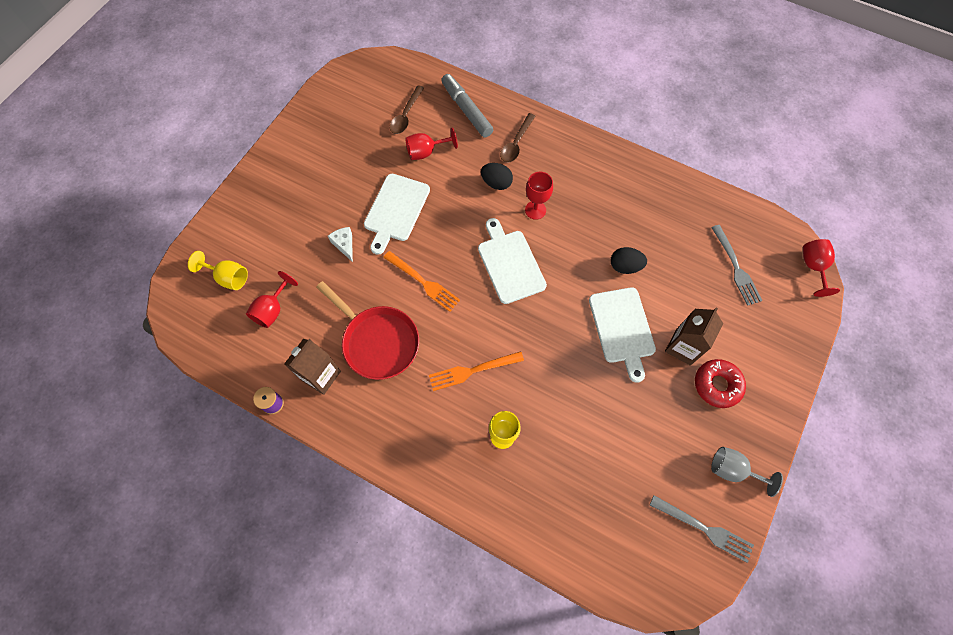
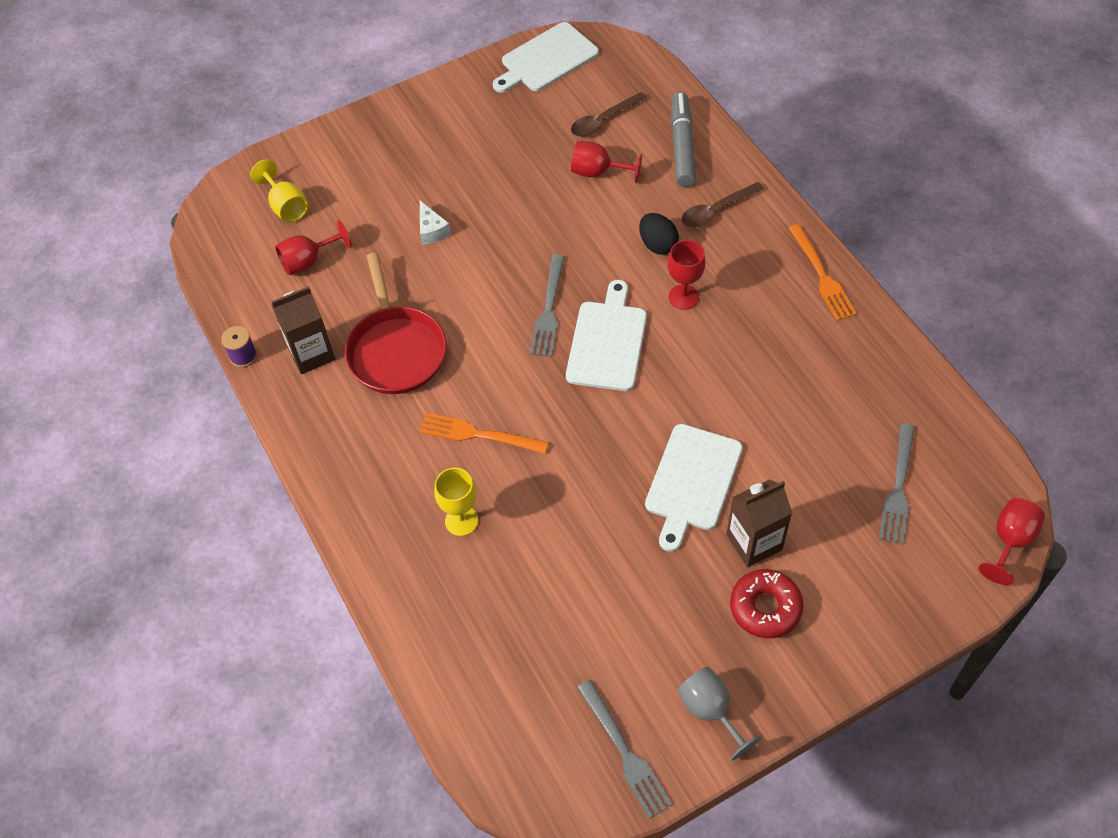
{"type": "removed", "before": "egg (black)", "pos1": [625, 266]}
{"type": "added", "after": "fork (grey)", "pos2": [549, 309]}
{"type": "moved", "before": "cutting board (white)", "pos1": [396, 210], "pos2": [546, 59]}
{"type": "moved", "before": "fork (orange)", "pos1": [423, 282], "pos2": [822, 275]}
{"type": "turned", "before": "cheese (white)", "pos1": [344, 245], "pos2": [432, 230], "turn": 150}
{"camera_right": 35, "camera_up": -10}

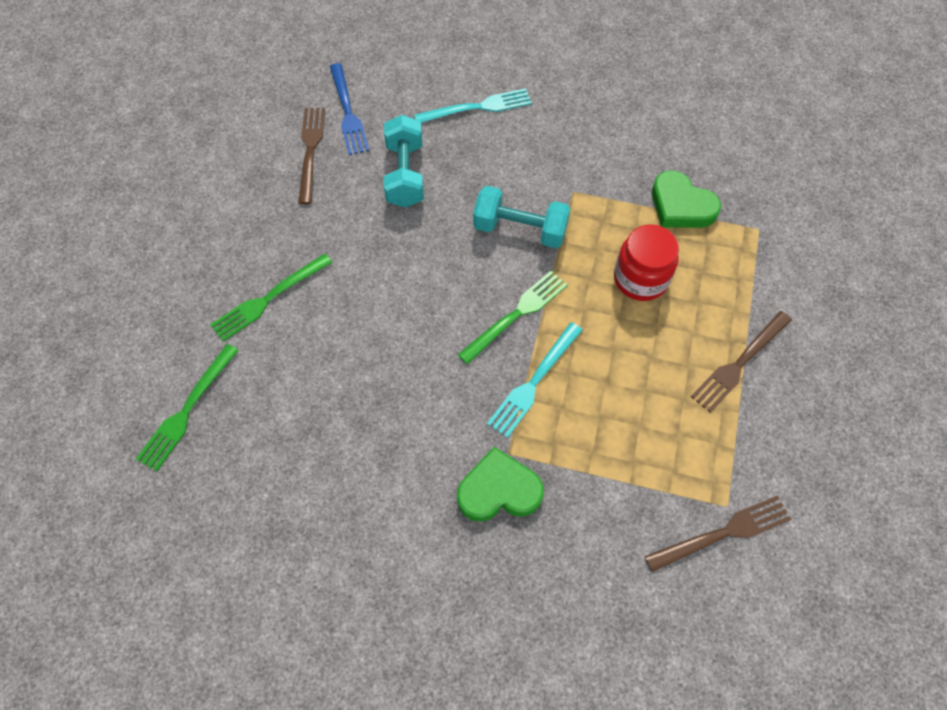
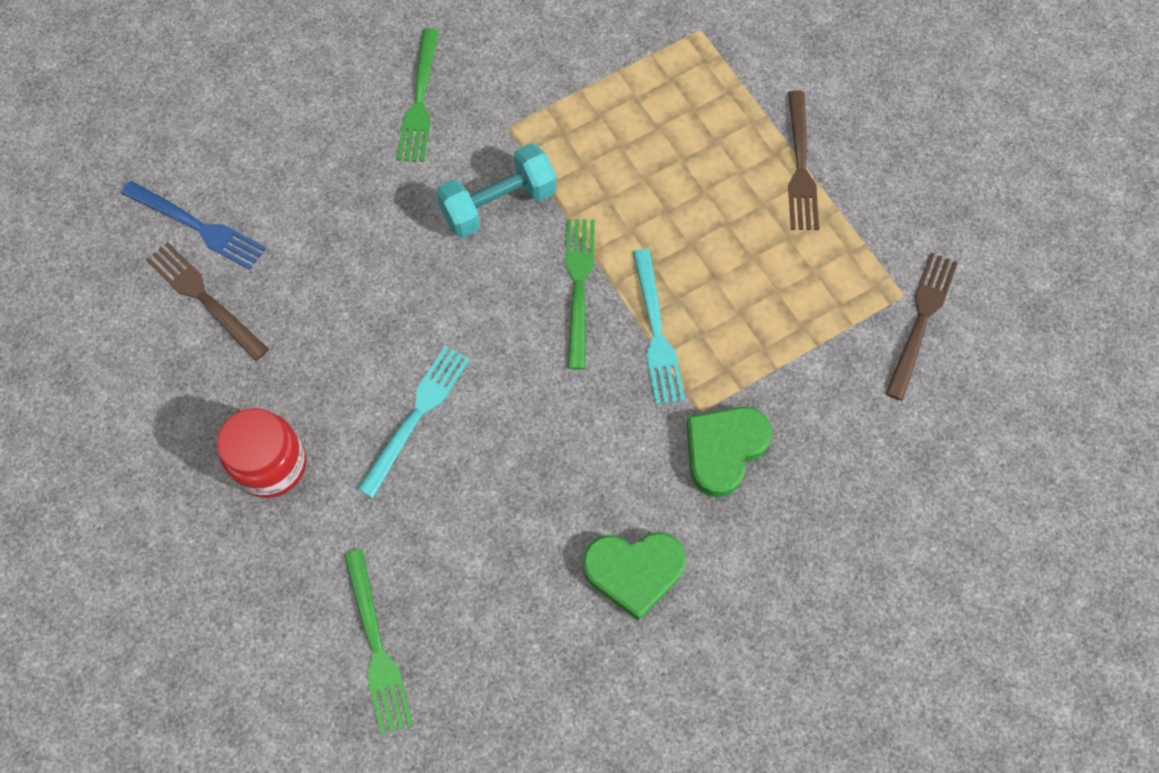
{"type": "removed", "before": "dumbbell (turquoise)", "pos1": [405, 174]}
{"type": "moved", "before": "fork (green)", "pos1": [268, 299], "pos2": [419, 101]}
{"type": "moved", "before": "fork (turquoise)", "pos1": [478, 107], "pos2": [417, 415]}
{"type": "moved", "before": "jar (red)", "pos1": [640, 279], "pos2": [271, 464]}
{"type": "moved", "before": "heart (green)", "pos1": [681, 206], "pos2": [634, 571]}
{"camera_right": -45, "camera_up": 5}

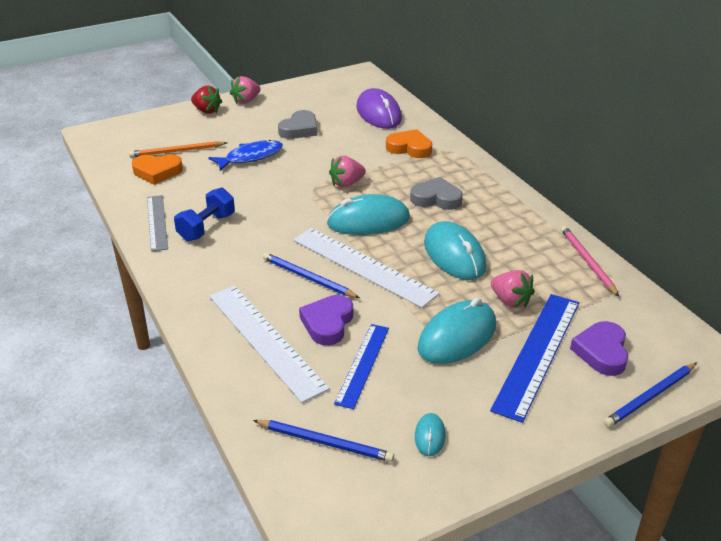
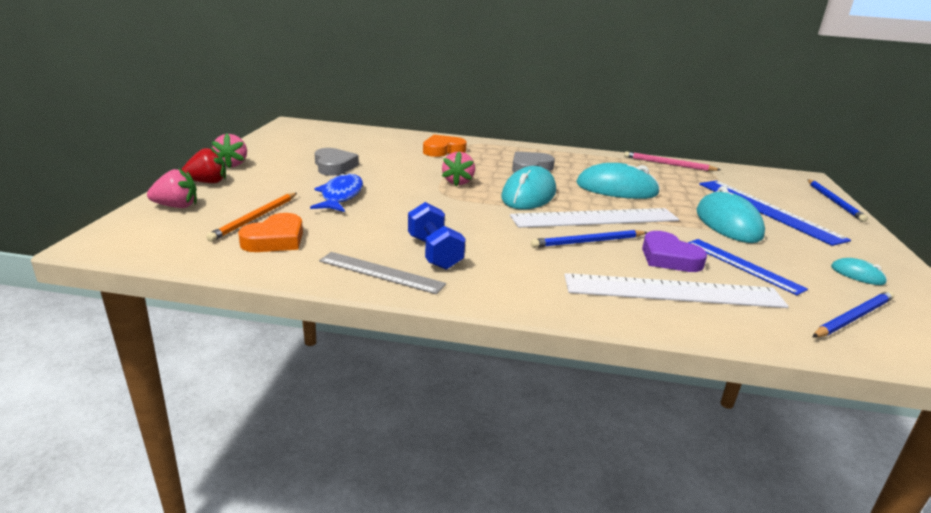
{"type": "removed", "before": "mouse (purple)", "pos1": [379, 113]}
{"type": "removed", "before": "heart (purple)", "pos1": [601, 352]}
{"type": "moved", "before": "strawberry (pink)", "pos1": [510, 301], "pos2": [176, 206]}
{"camera_right": -55, "camera_up": -10}

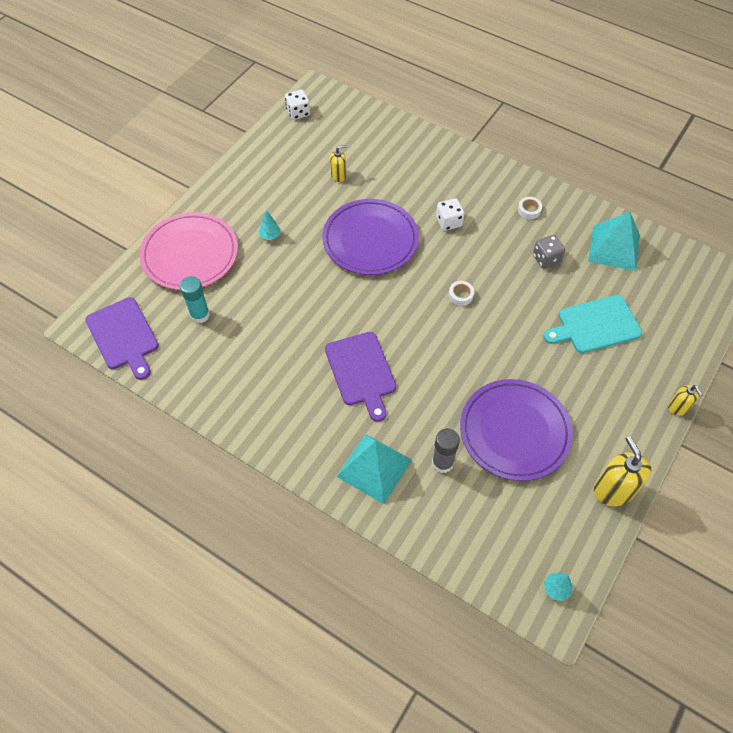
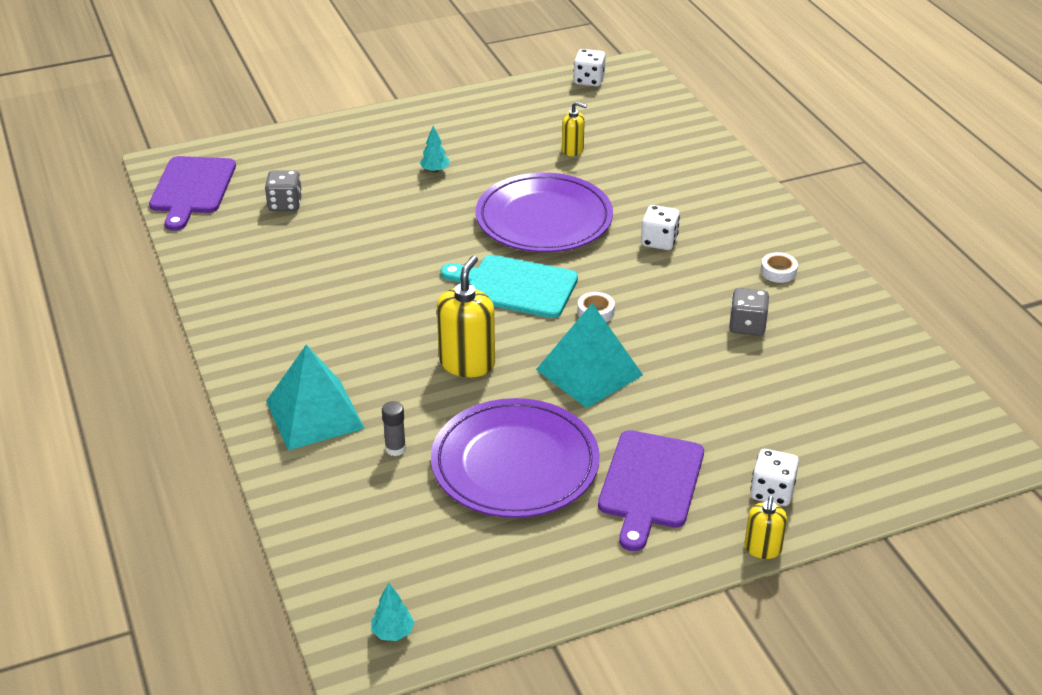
{"type": "removed", "before": "plate (pink)", "pos1": [190, 254]}
{"type": "added", "after": "dice (white)", "pos2": [772, 492]}
{"type": "moved", "before": "cutting board (purple)", "pos1": [361, 372], "pos2": [650, 484]}
{"type": "moved", "before": "cutting board (turquoise)", "pos1": [595, 325], "pos2": [515, 286]}
{"type": "moved", "before": "pyramid (turquoise)", "pos1": [614, 248], "pos2": [589, 372]}
{"type": "moved", "before": "soap dispenser (yellow)", "pos1": [613, 490], "pos2": [467, 363]}
{"type": "replaced", "before": "glue stick (turquoise)", "after": "dice (grey)", "pos1": [200, 315], "pos2": [285, 204]}
{"type": "resized", "before": "glue stick (grey)", "pos1": [442, 463], "pos2": [395, 449], "scale": 0.65}
{"camera_right": 35, "camera_up": -20}

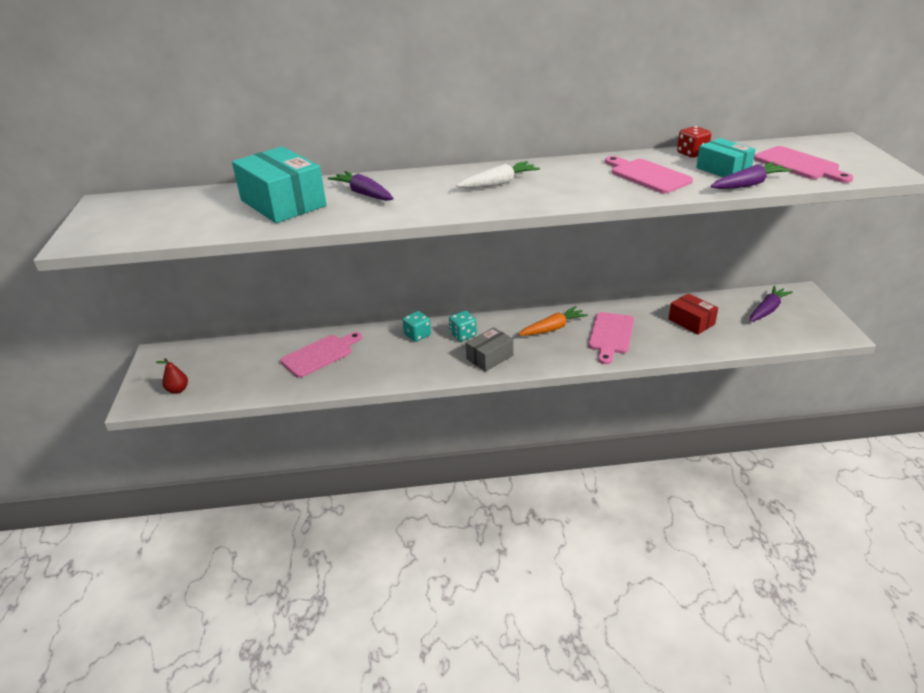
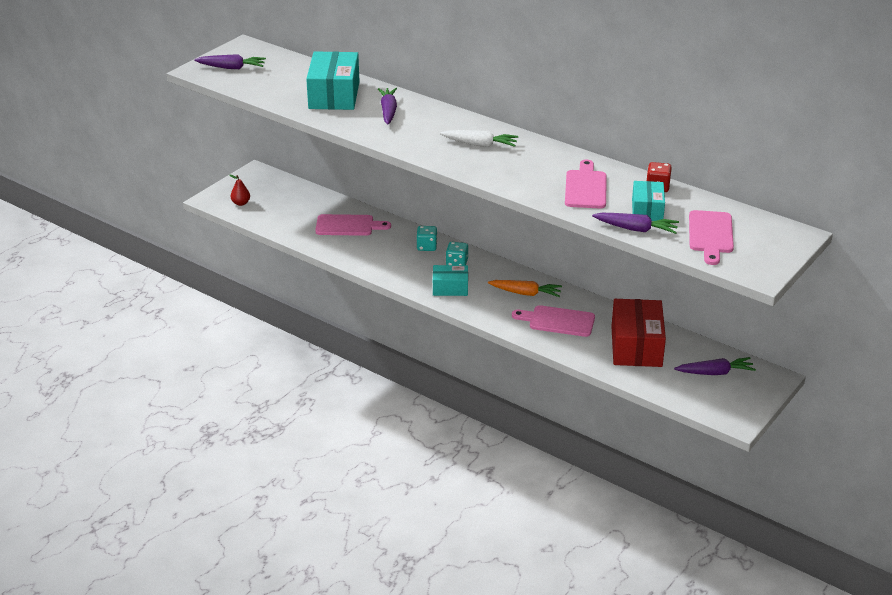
{"type": "added", "after": "carrot (purple)", "pos2": [231, 68]}
{"type": "recoloured", "before": "box (grey)", "after": "box (turquoise)", "pos1": [489, 357], "pos2": [450, 288]}
{"type": "turned", "before": "cutting board (pink)", "pos1": [610, 335], "pos2": [558, 321], "turn": 45}
{"type": "resized", "before": "box (red)", "pos1": [691, 322], "pos2": [636, 346], "scale": 1.74}
{"camera_right": 40, "camera_up": 0}

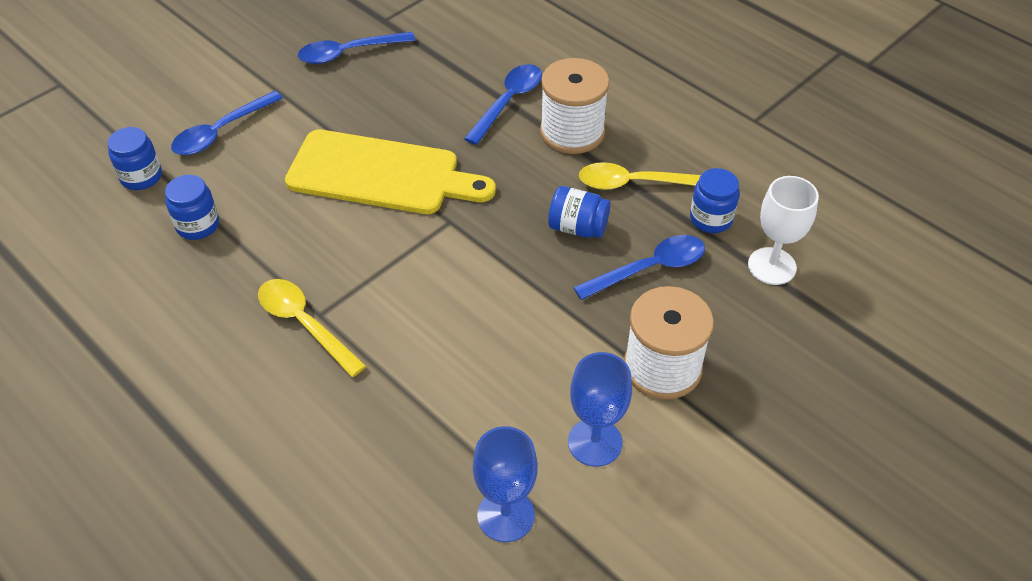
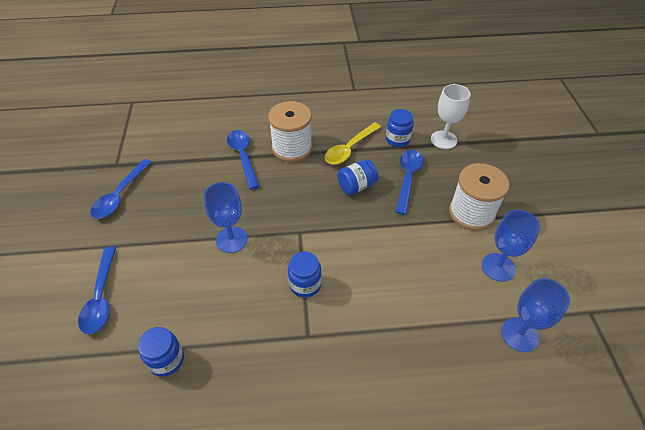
{"type": "removed", "before": "spoon (yellow)", "pos1": [305, 324]}
{"type": "moved", "before": "jar (blue)", "pos1": [141, 177], "pos2": [305, 284]}
{"type": "replaced", "before": "cutting board (yellow)", "after": "goblet (blue)", "pos1": [381, 174], "pos2": [231, 240]}
{"camera_right": -50, "camera_up": 0}

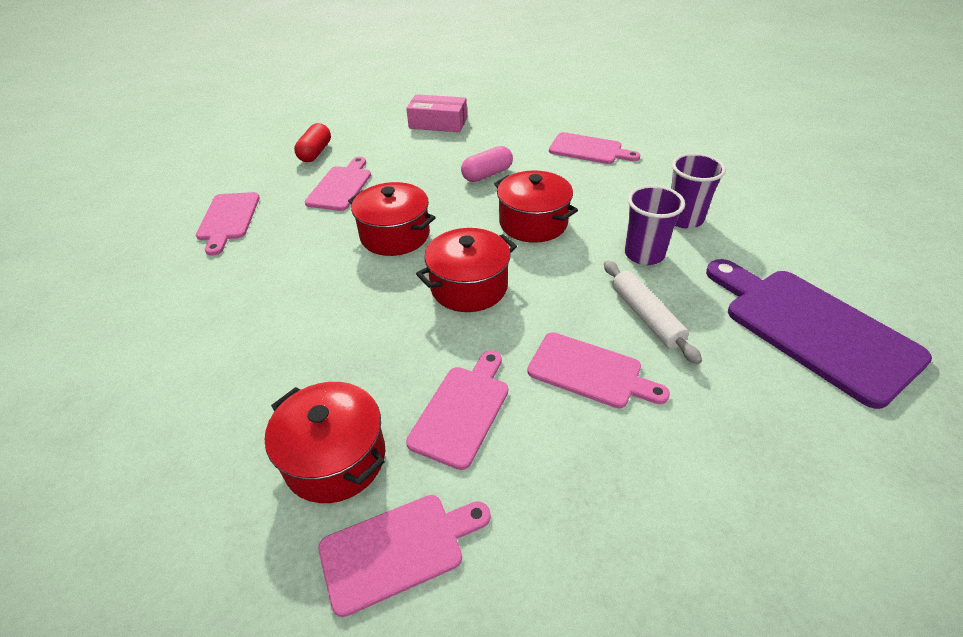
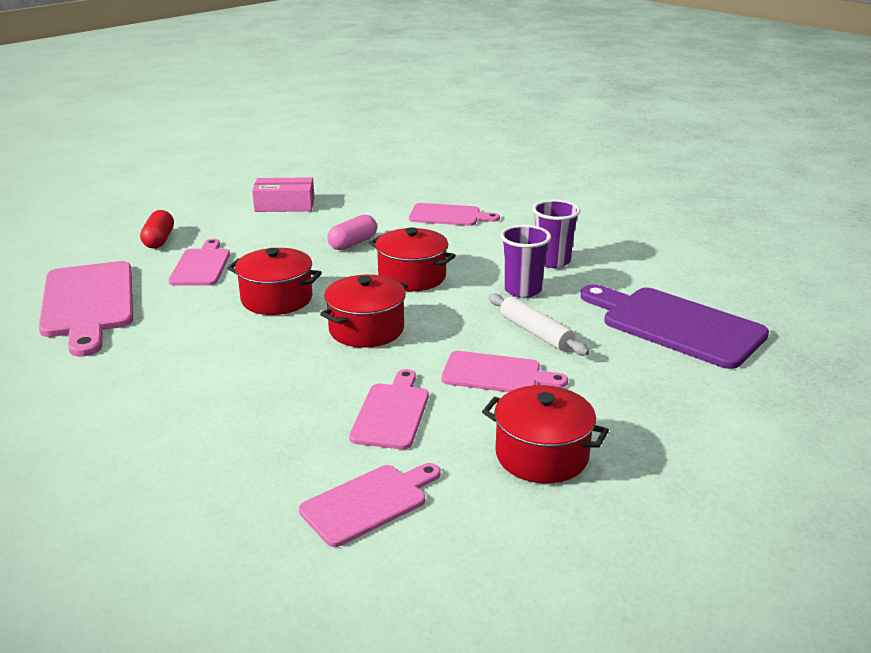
{"type": "moved", "before": "pot (red)", "pos1": [335, 458], "pos2": [541, 455]}
{"type": "resized", "before": "cutting board (pink)", "pos1": [228, 219], "pos2": [88, 303], "scale": 1.68}
{"camera_right": -15, "camera_up": -15}

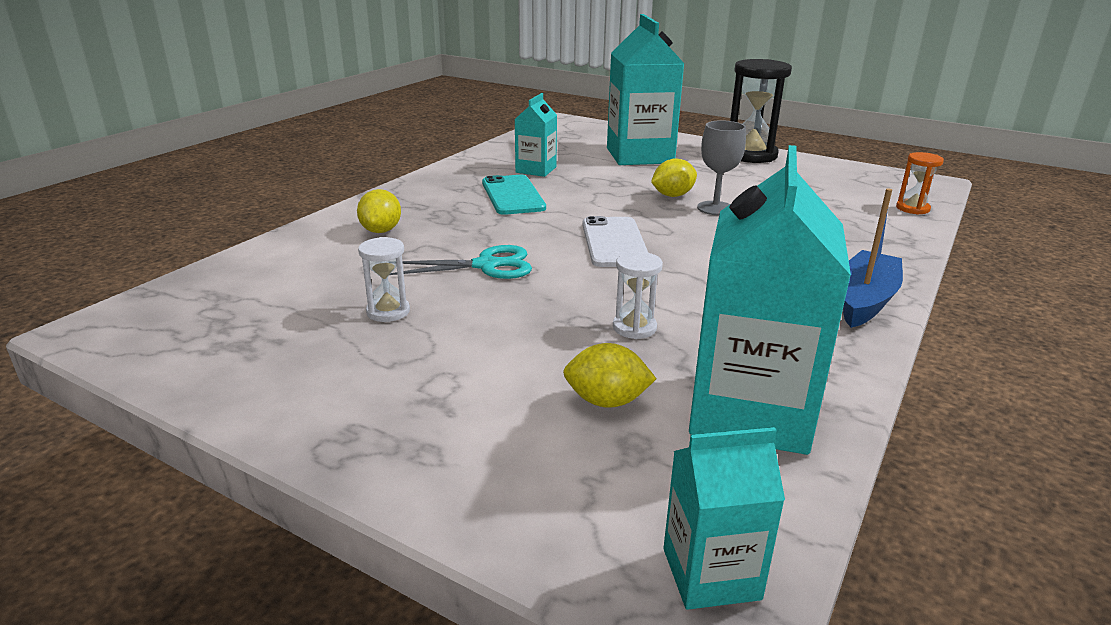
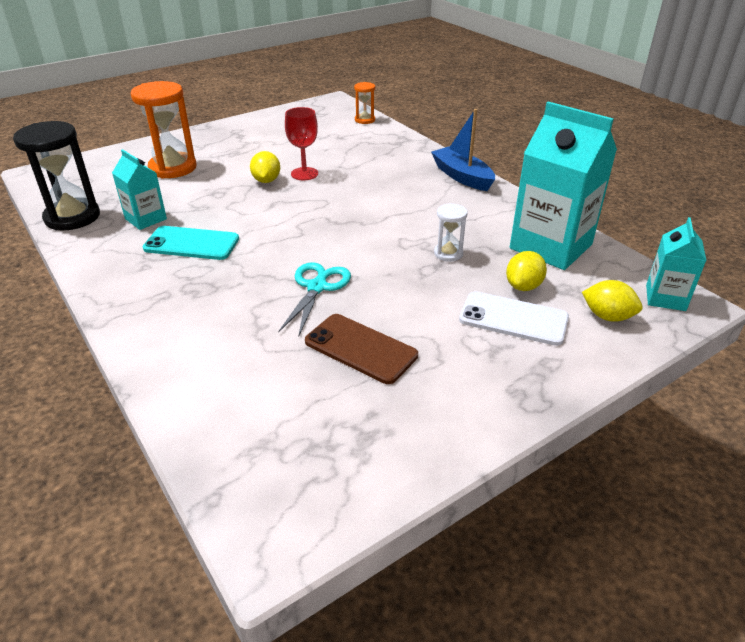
{"type": "moved", "before": "lemon (yellow)", "pos1": [381, 230], "pos2": [607, 316]}
{"type": "moved", "before": "phone (white)", "pos1": [614, 242], "pos2": [513, 319]}
{"type": "moved", "before": "hourglass (black)", "pos1": [750, 155], "pos2": [72, 217]}
{"type": "replaced", "before": "hourglass (white)", "after": "phone (brown)", "pos1": [388, 311], "pos2": [360, 348]}
{"type": "replaced", "before": "carton (turquoise)", "after": "hourglass (orange)", "pos1": [639, 155], "pos2": [173, 168]}
{"type": "recoloured", "before": "goblet (grey)", "after": "goblet (red)", "pos1": [715, 208], "pos2": [304, 174]}
{"camera_right": -65, "camera_up": 10}

